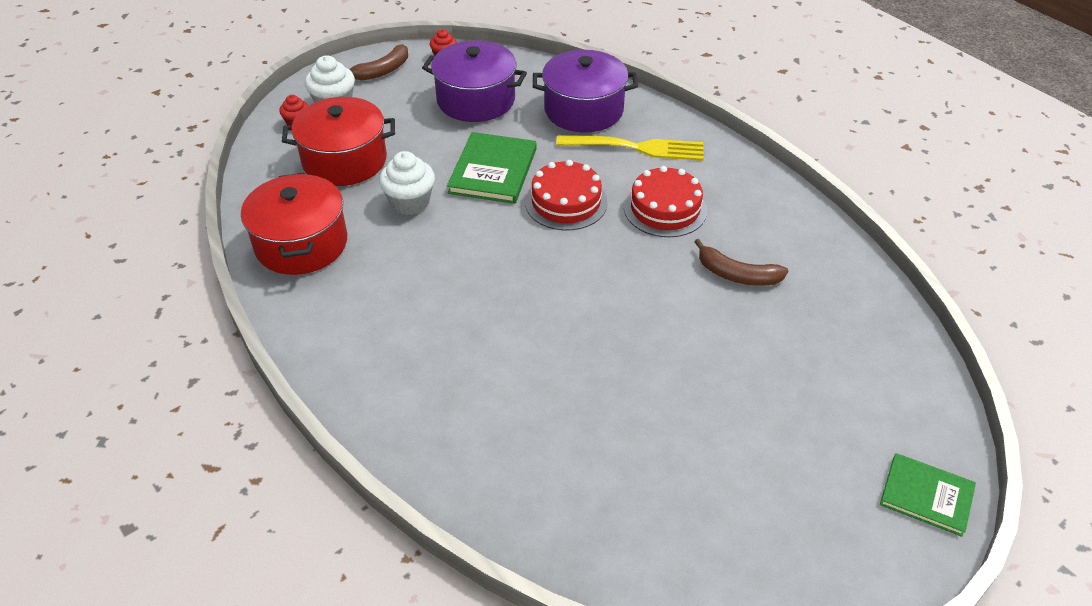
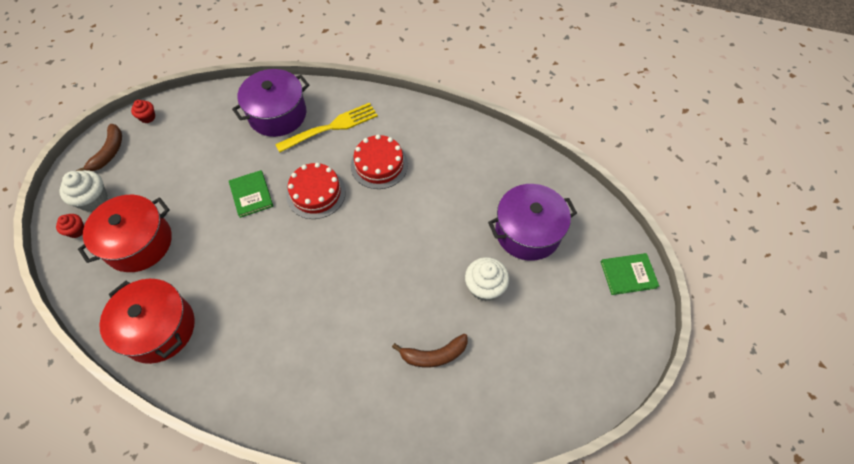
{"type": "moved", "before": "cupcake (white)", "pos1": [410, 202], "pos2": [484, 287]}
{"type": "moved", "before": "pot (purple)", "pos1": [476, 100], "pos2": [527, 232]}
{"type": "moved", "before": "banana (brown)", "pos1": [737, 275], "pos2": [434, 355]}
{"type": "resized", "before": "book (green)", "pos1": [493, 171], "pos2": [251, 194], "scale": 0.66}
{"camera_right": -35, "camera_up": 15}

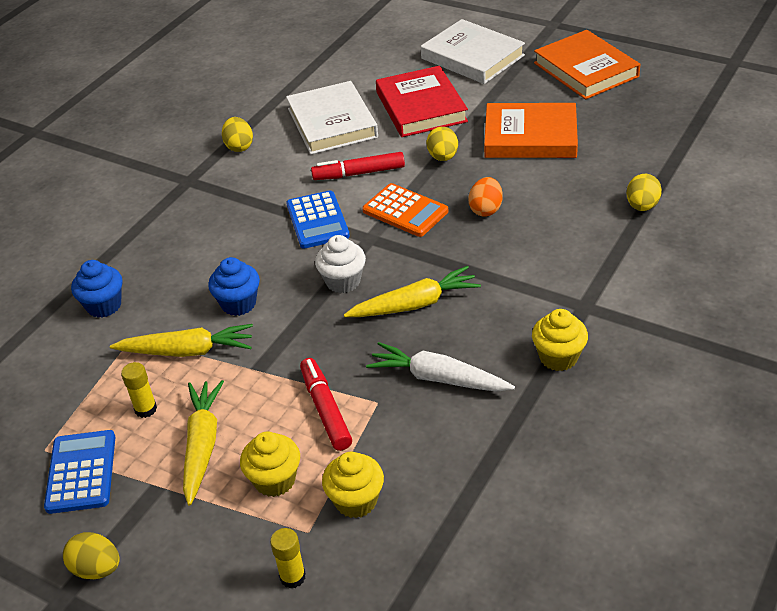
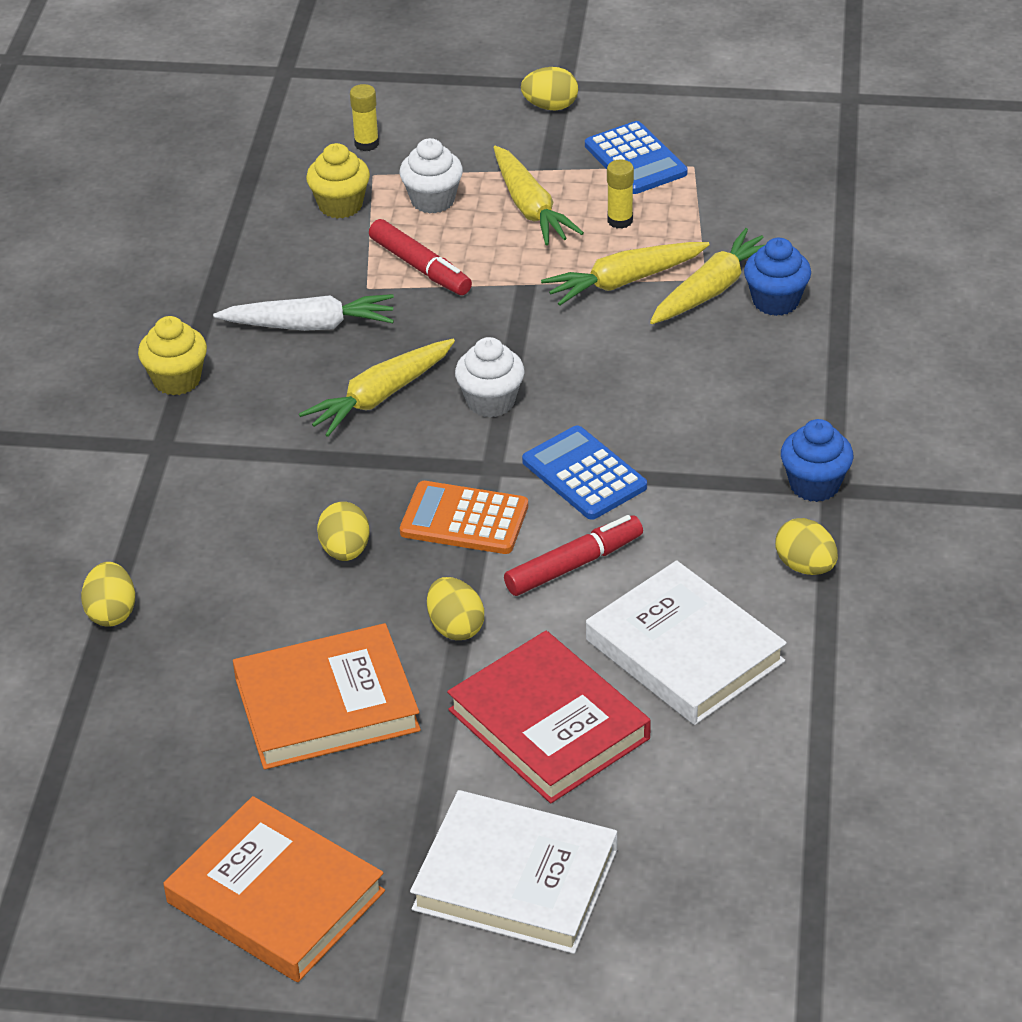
{"type": "added", "after": "carrot (yellow)", "pos2": [711, 289]}
{"type": "moved", "before": "cupcake (blue)", "pos1": [238, 303], "pos2": [814, 485]}
{"type": "recoloured", "before": "cupcake (yellow)", "after": "cupcake (white)", "pos1": [275, 480], "pos2": [432, 200]}
{"type": "recoloured", "before": "egg (orange)", "after": "egg (yellow)", "pos1": [486, 209], "pos2": [345, 550]}
{"camera_right": 155, "camera_up": 0}

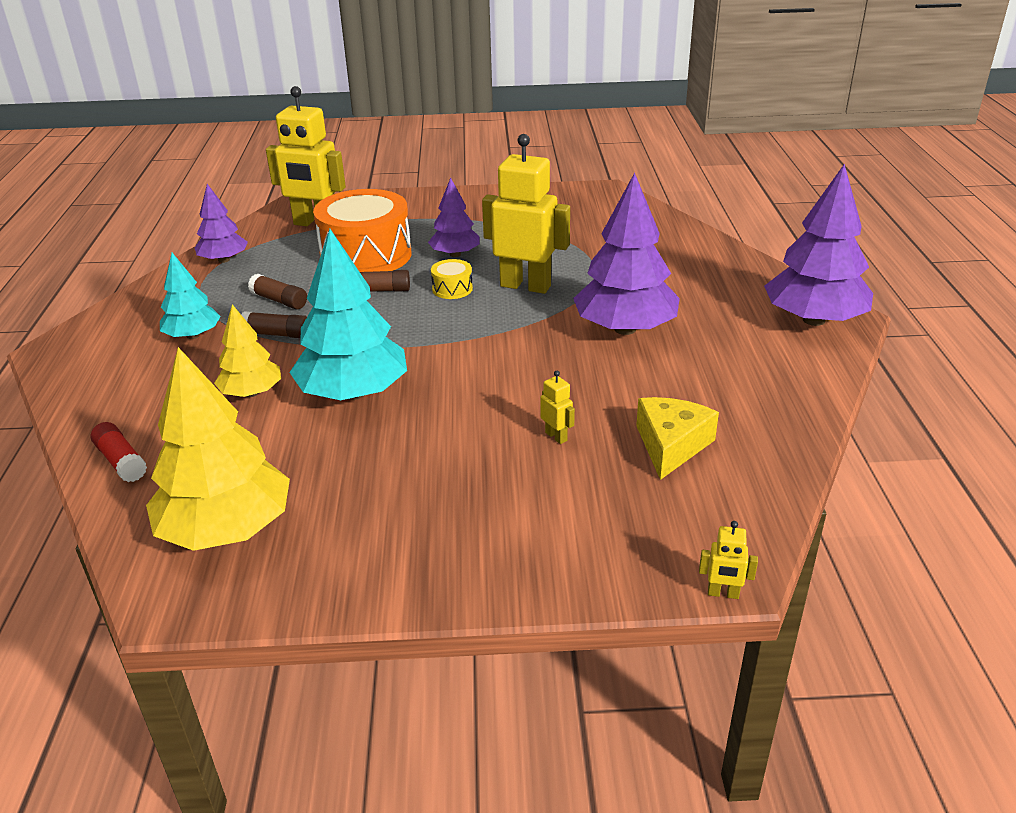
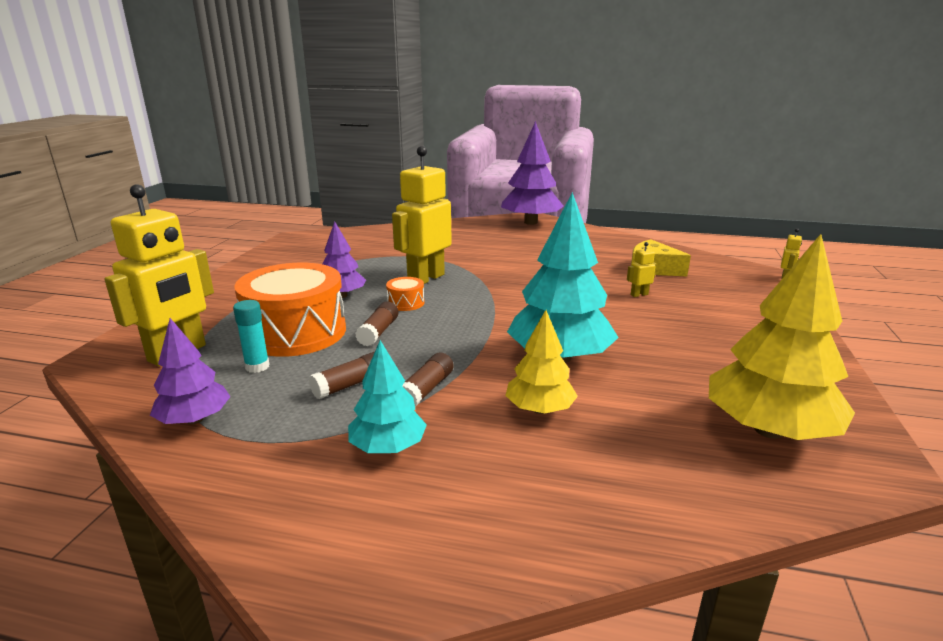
{"type": "removed", "before": "glue stick (red)", "pos1": [121, 461]}
{"type": "removed", "before": "tree (purple)", "pos1": [625, 329]}
{"type": "added", "after": "glue stick (turquoise)", "pos2": [257, 366]}
{"type": "recoloured", "before": "drum (yellow)", "after": "drum (orange)", "pos1": [452, 289], "pos2": [406, 303]}
{"camera_right": -75, "camera_up": -10}

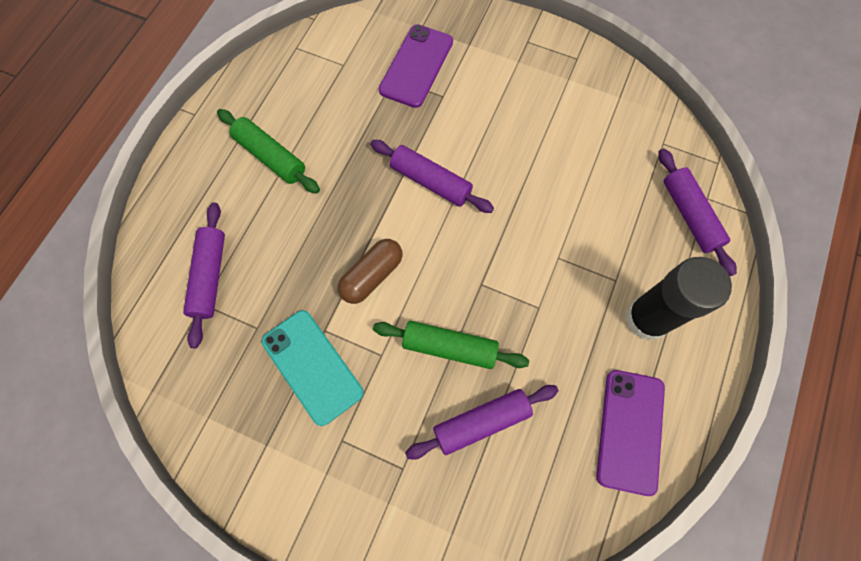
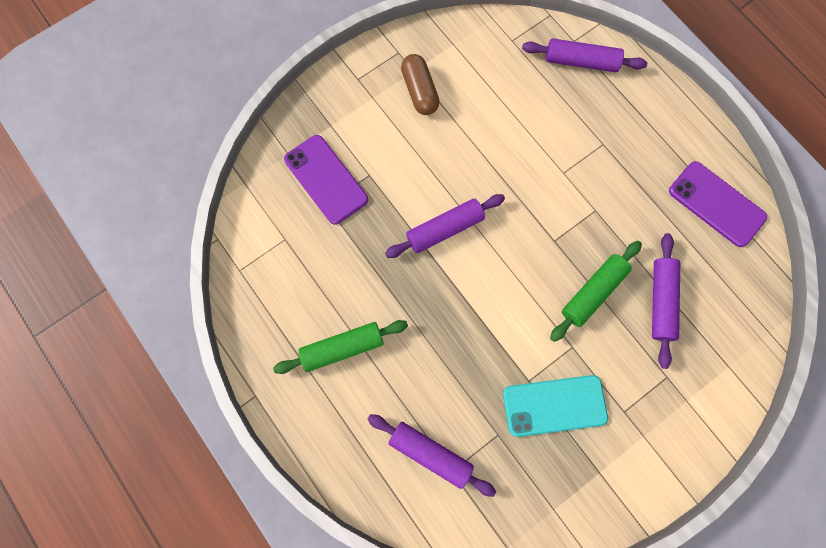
{"type": "removed", "before": "glue stick (black)", "pos1": [647, 319]}
{"type": "moved", "before": "capsule (brown)", "pos1": [372, 276], "pos2": [419, 91]}
{"camera_right": -60, "camera_up": 5}

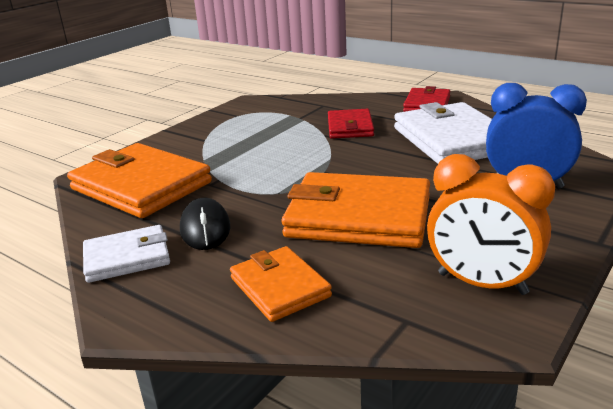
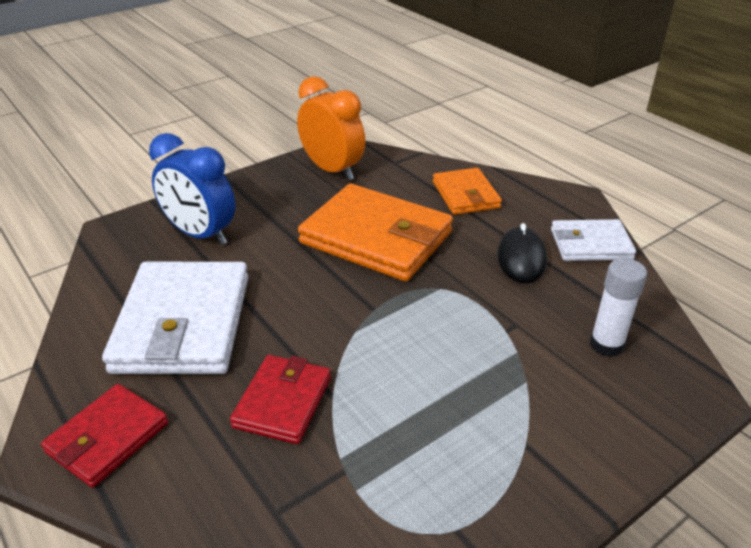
{"type": "replaced", "before": "wallet (orange)", "after": "glue stick (white)", "pos1": [141, 186], "pos2": [606, 344]}
{"camera_right": -165, "camera_up": 10}

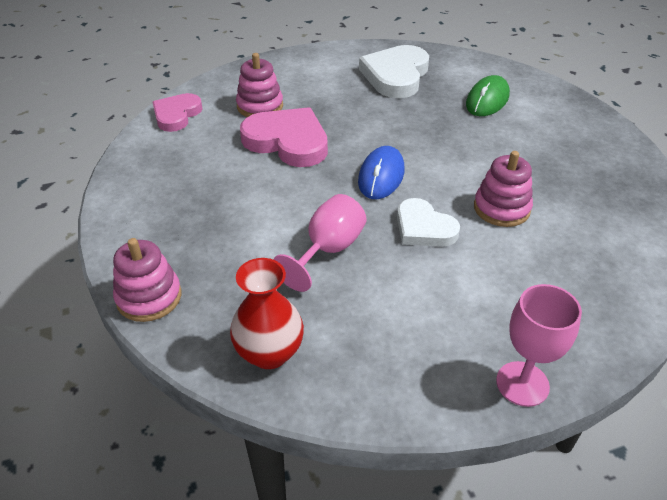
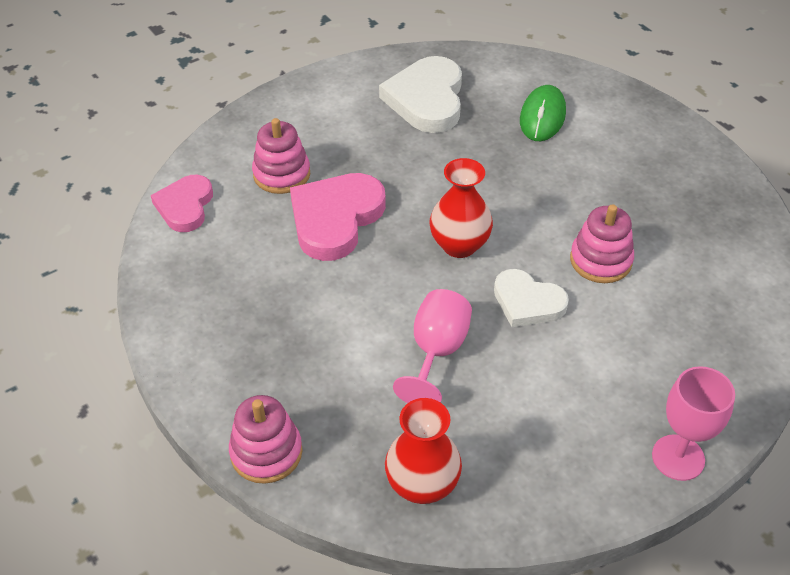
{"type": "replaced", "before": "mouse (blue)", "after": "vase (red)", "pos1": [381, 176], "pos2": [459, 245]}
{"type": "turned", "before": "heart (pink)", "pos1": [287, 141], "pos2": [335, 219], "turn": -75}
{"camera_right": -15, "camera_up": 5}

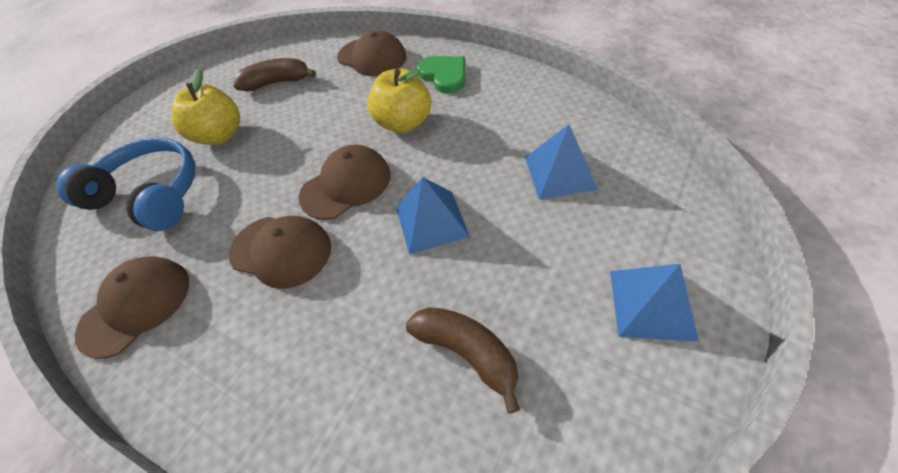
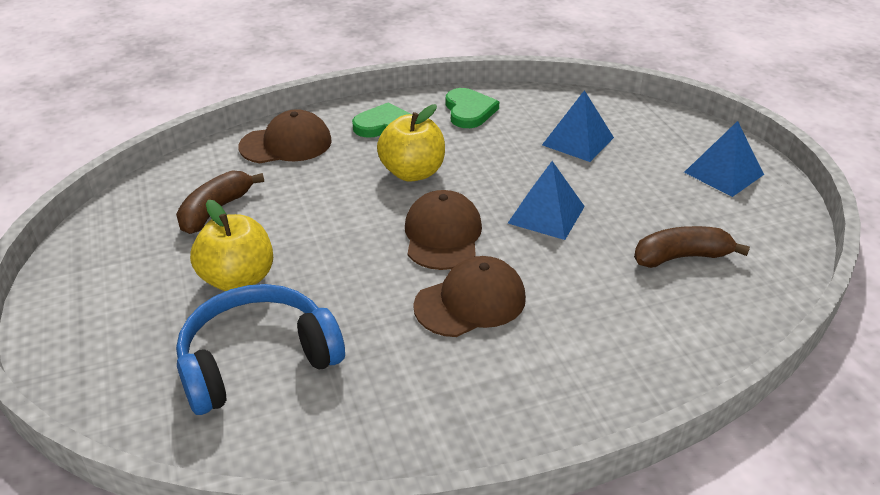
{"type": "removed", "before": "cap (brown)", "pos1": [136, 306]}
{"type": "added", "after": "heart (green)", "pos2": [469, 111]}
{"camera_right": -55, "camera_up": -15}

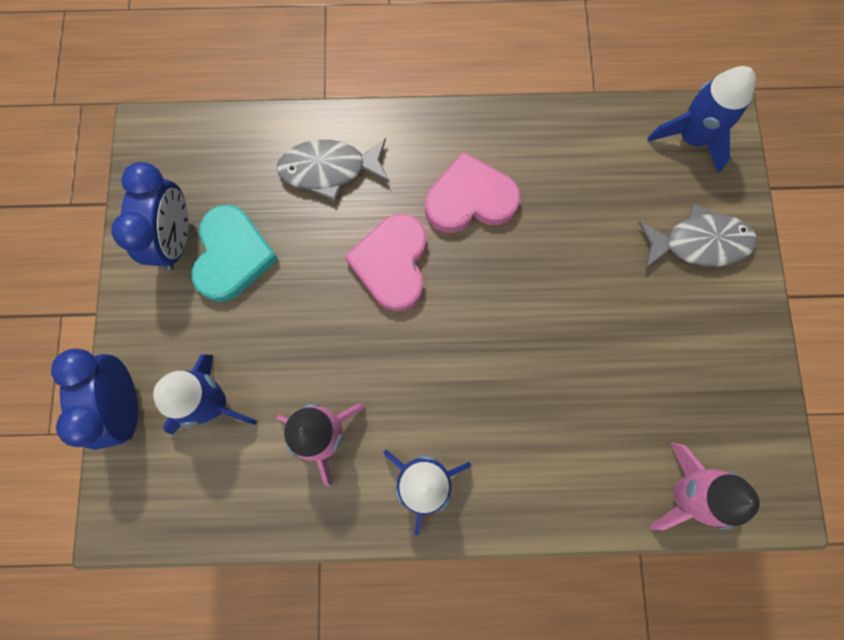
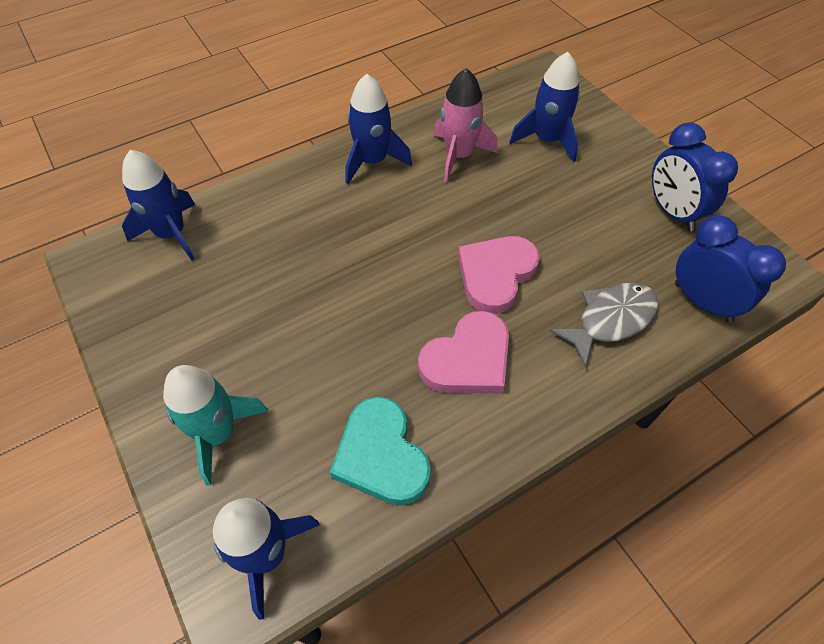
{"type": "moved", "before": "clock (blue)", "pos1": [126, 405], "pos2": [702, 302]}
{"type": "moved", "before": "heart (turquoise)", "pos1": [232, 256], "pos2": [381, 455]}
{"type": "replaced", "before": "fish (grey)", "after": "rocket (turquoise)", "pos1": [699, 243], "pos2": [218, 433]}
{"type": "recoloured", "before": "rocket (pink)", "after": "rocket (blue)", "pos1": [685, 493], "pos2": [171, 234]}
{"type": "turned", "before": "heart (pink)", "pos1": [392, 264], "pos2": [496, 275], "turn": -120}
{"camera_right": 150, "camera_up": -20}

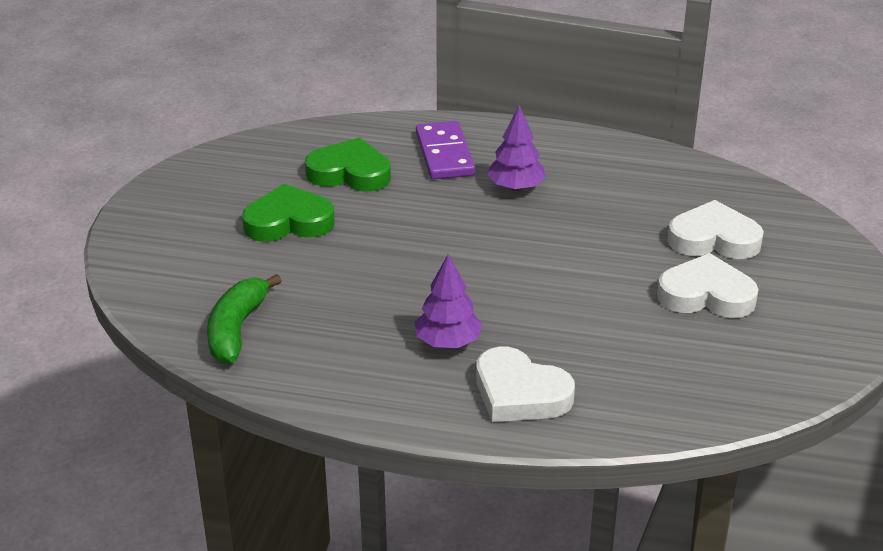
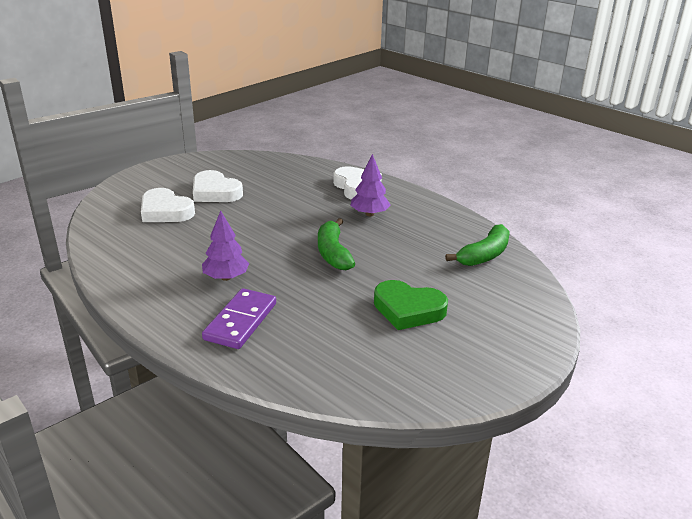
{"type": "removed", "before": "heart (green)", "pos1": [350, 173]}
{"type": "added", "after": "banana (green)", "pos2": [333, 253]}
{"camera_right": -150, "camera_up": -5}

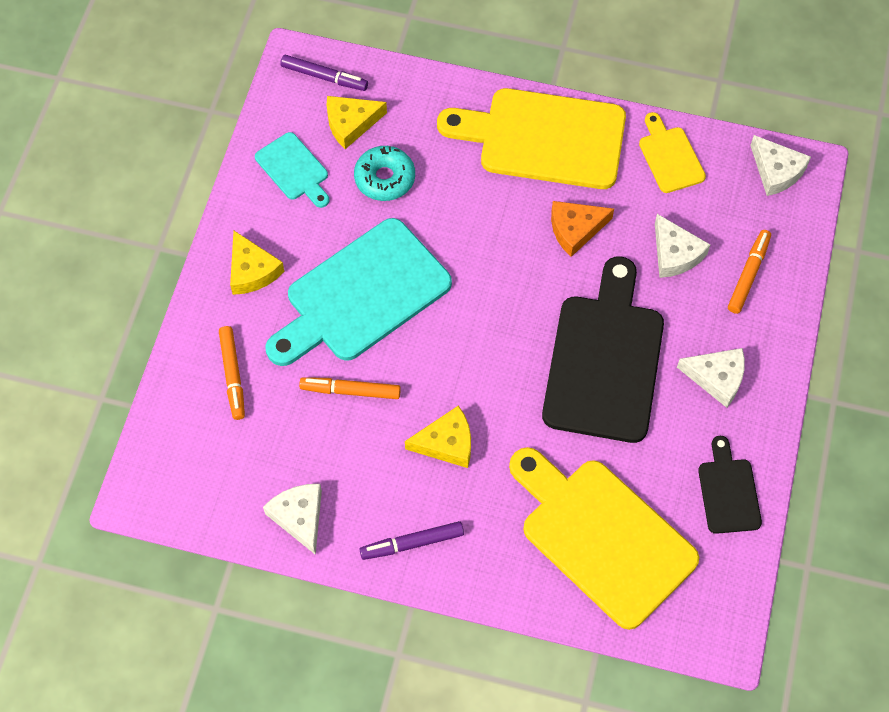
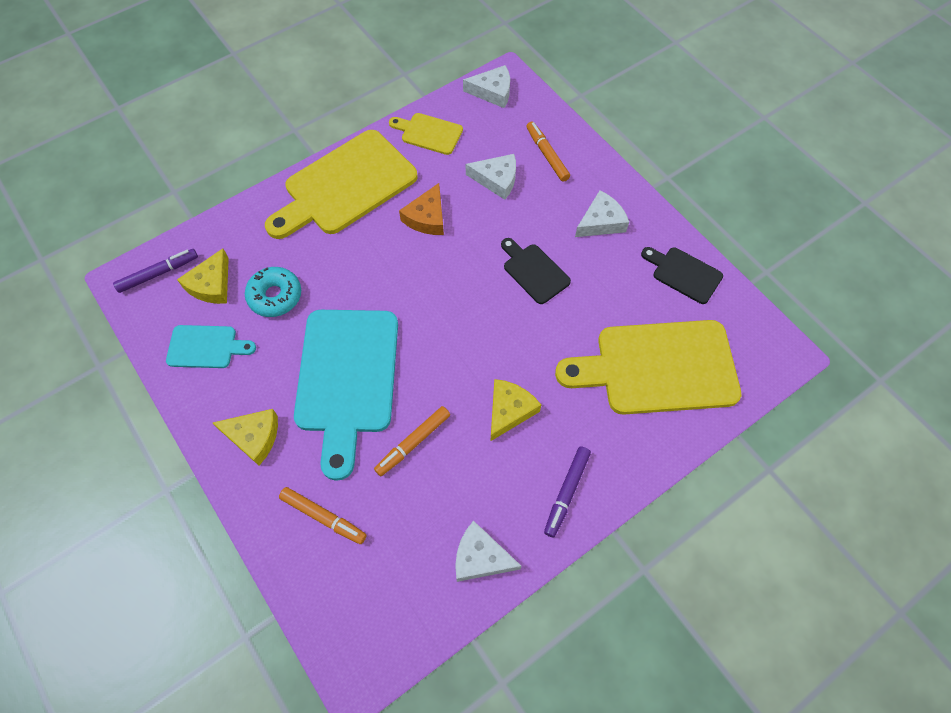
{"type": "resized", "before": "cutting board (black)", "pos1": [604, 360], "pos2": [534, 271], "scale": 0.49}
{"camera_right": -50, "camera_up": 0}

